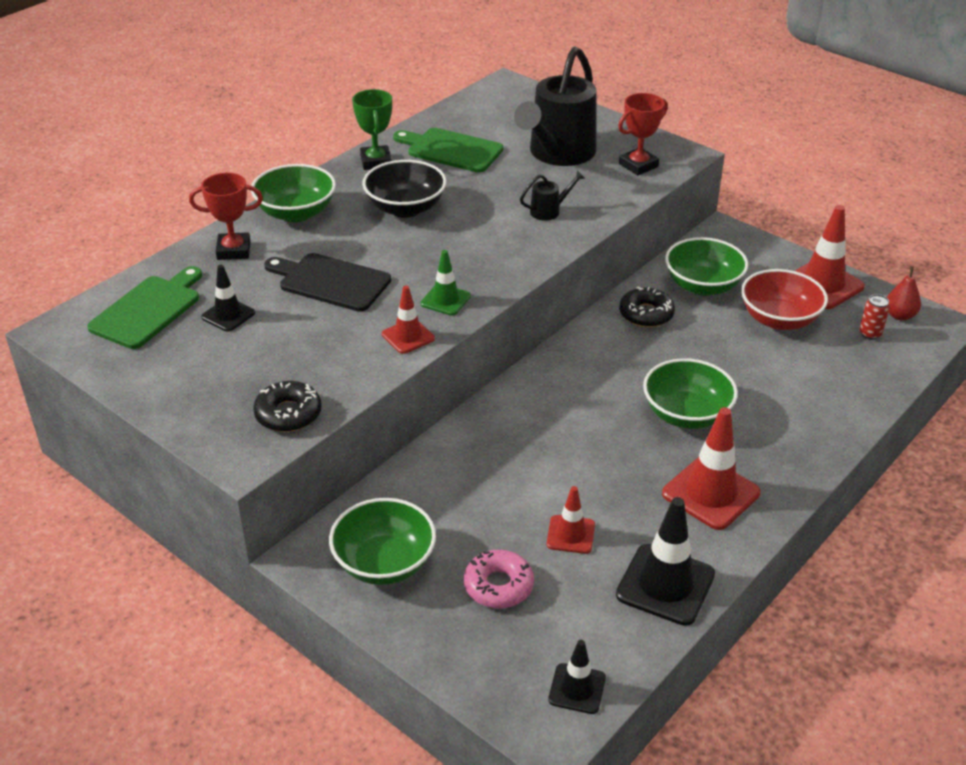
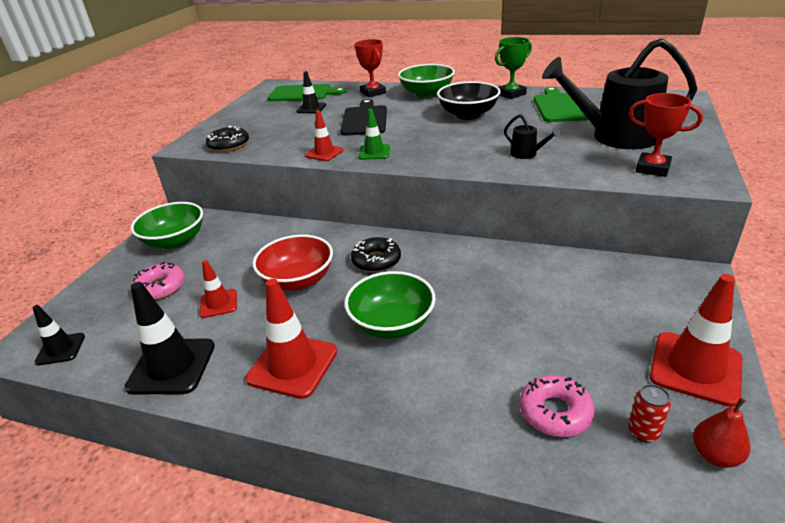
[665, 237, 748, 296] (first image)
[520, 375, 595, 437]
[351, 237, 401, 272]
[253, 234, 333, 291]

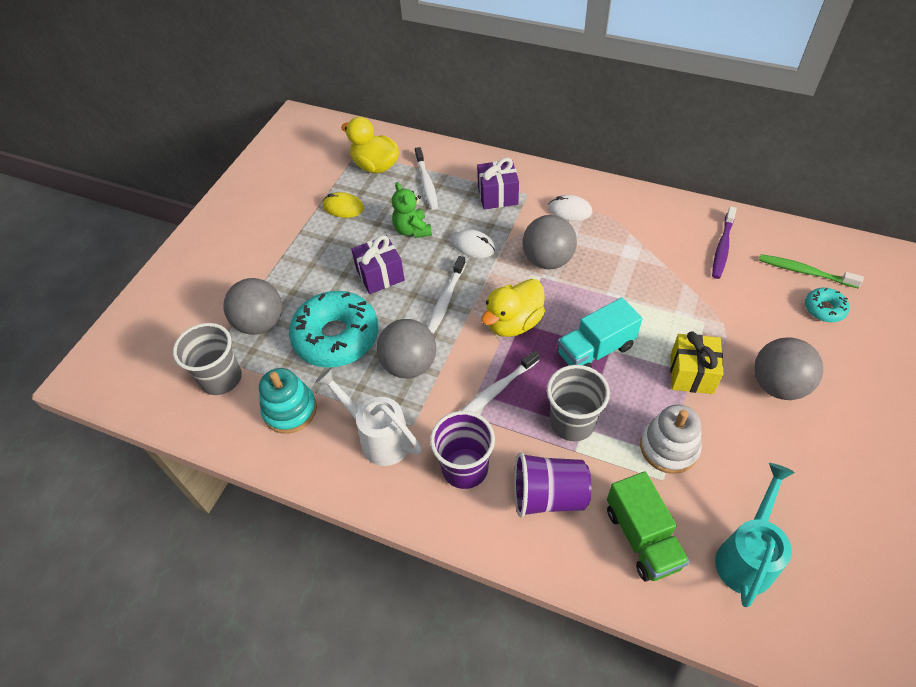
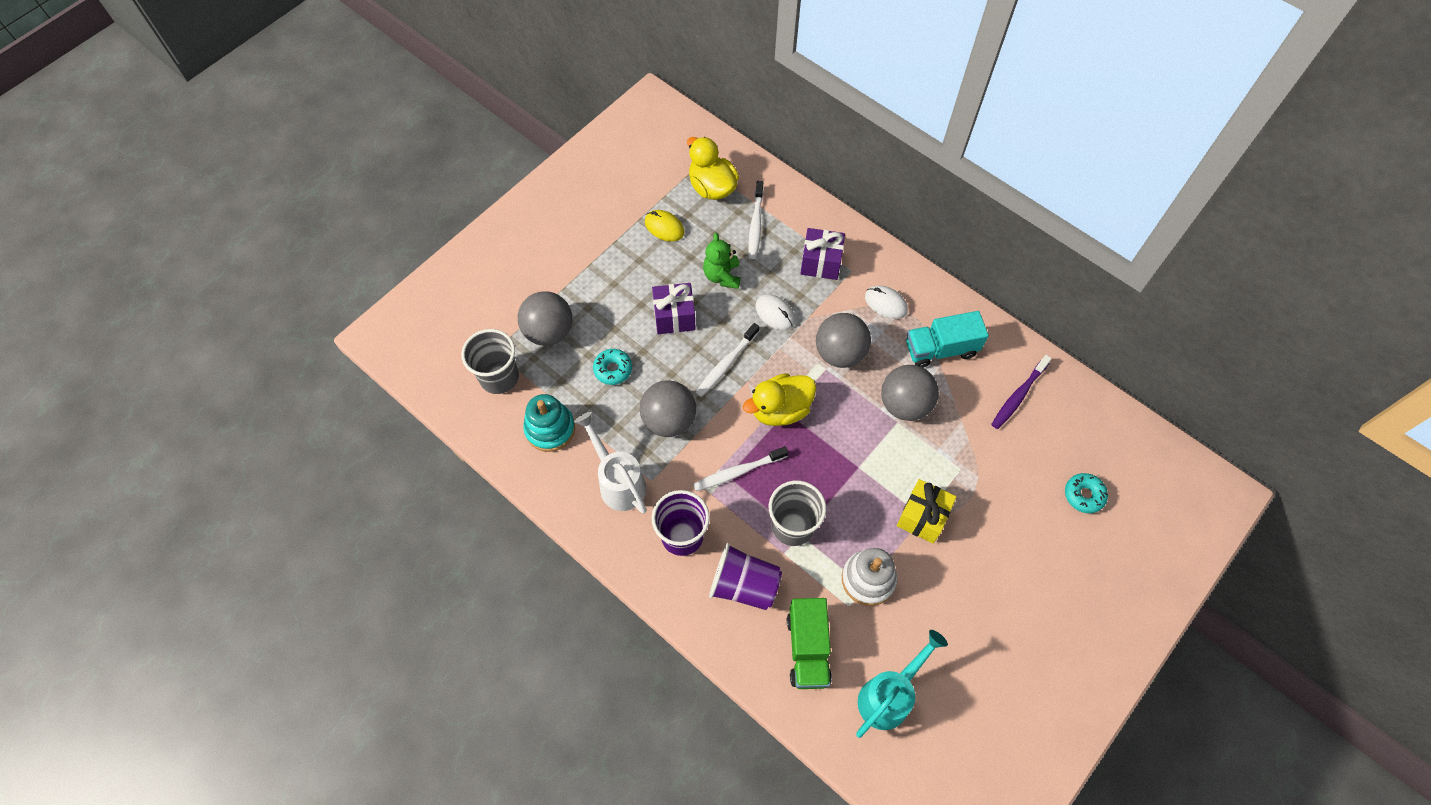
[759, 254, 864, 288] (first image)
[906, 311, 989, 368]
[881, 365, 939, 421]
[593, 349, 632, 385]

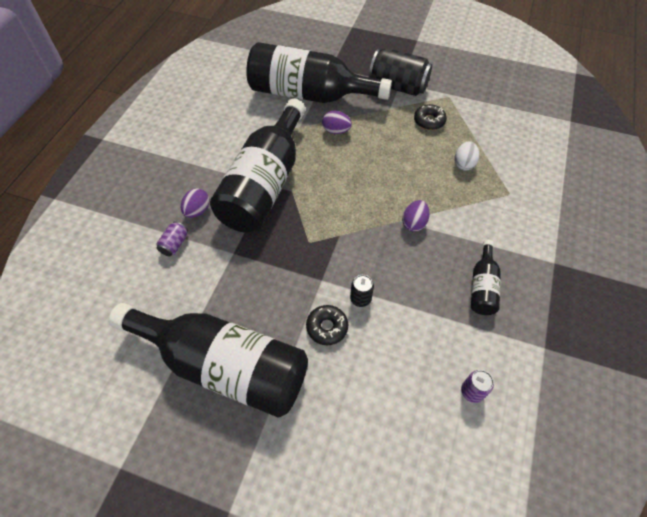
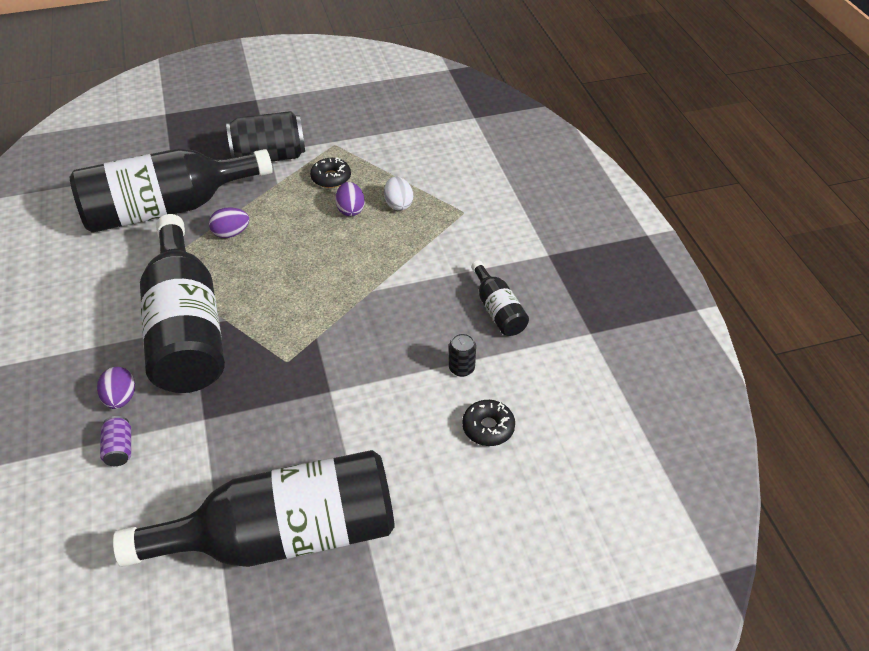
[461, 370, 494, 403] (first image)
[462, 400, 515, 446]
[449, 333, 476, 377]
[335, 182, 365, 216]

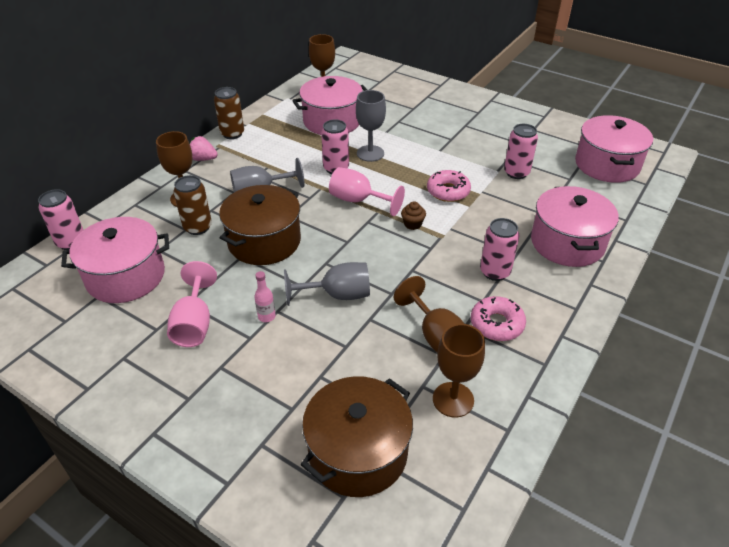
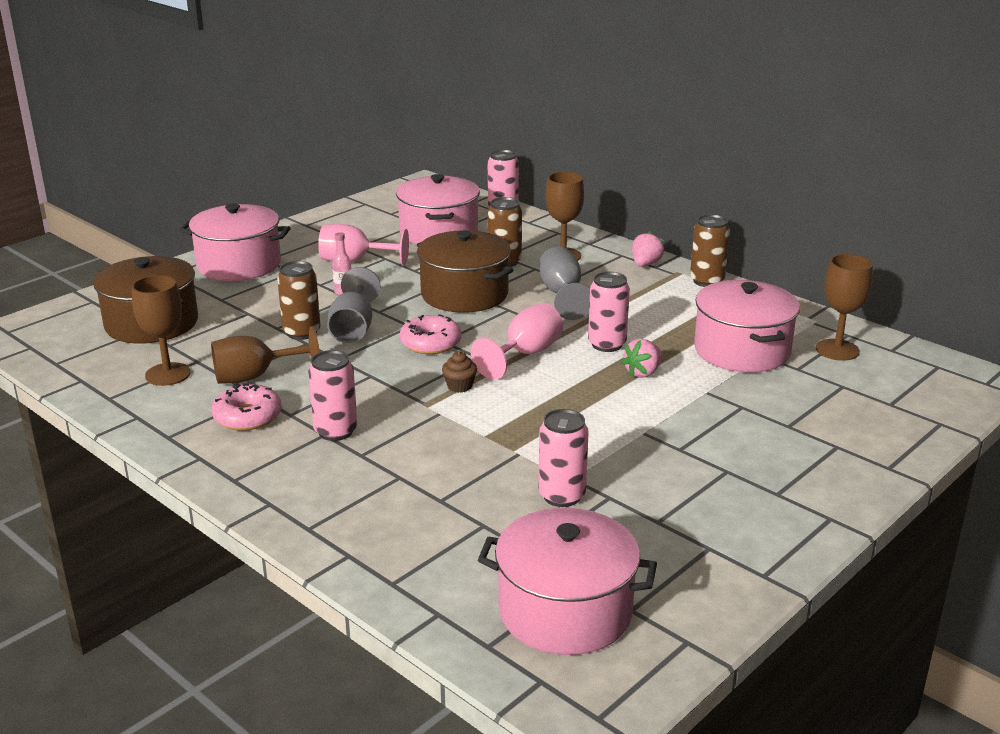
[277, 261, 321, 340]
[400, 314, 461, 354]
[180, 203, 291, 281]
[621, 339, 663, 378]

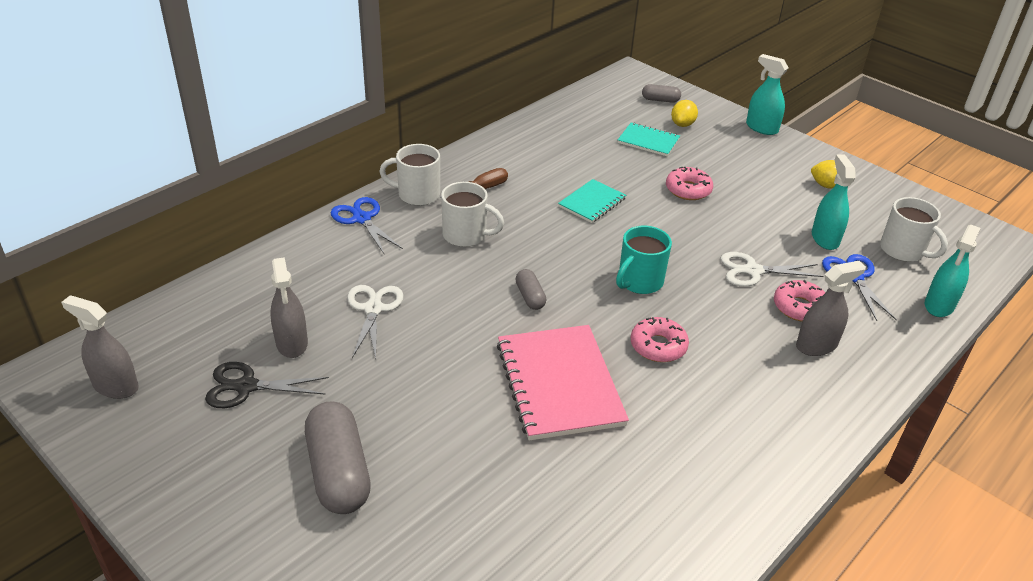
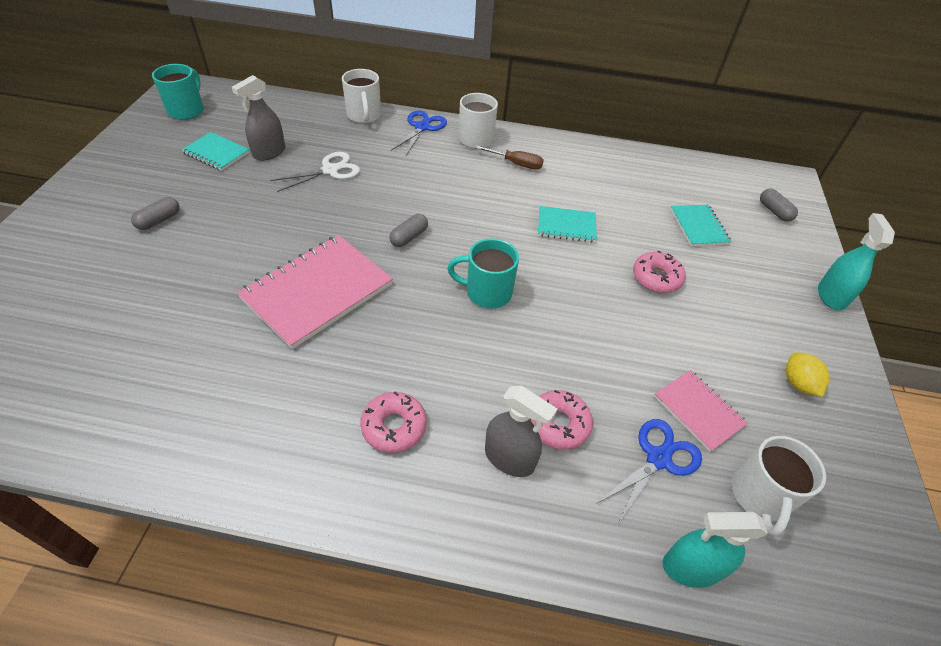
[671, 100, 698, 127] (first image)
[720, 252, 824, 287] (first image)
[342, 69, 381, 123]
[360, 392, 427, 453]
[152, 64, 204, 120]
[181, 132, 250, 171]
[654, 370, 748, 452]
[131, 197, 180, 230]

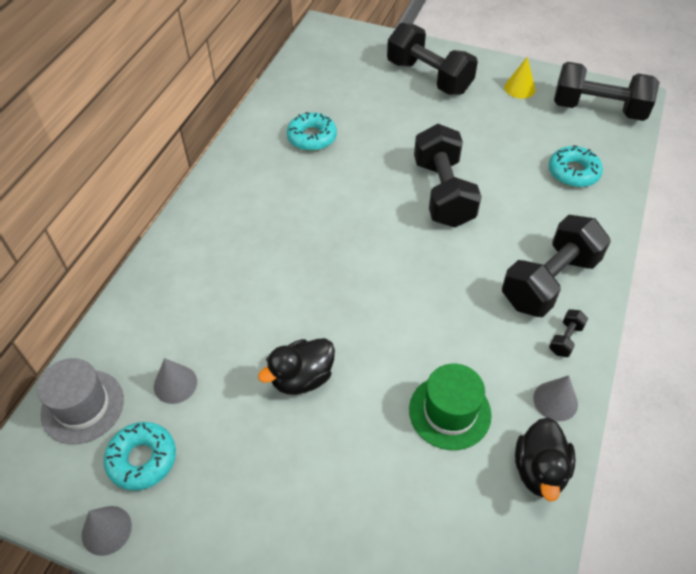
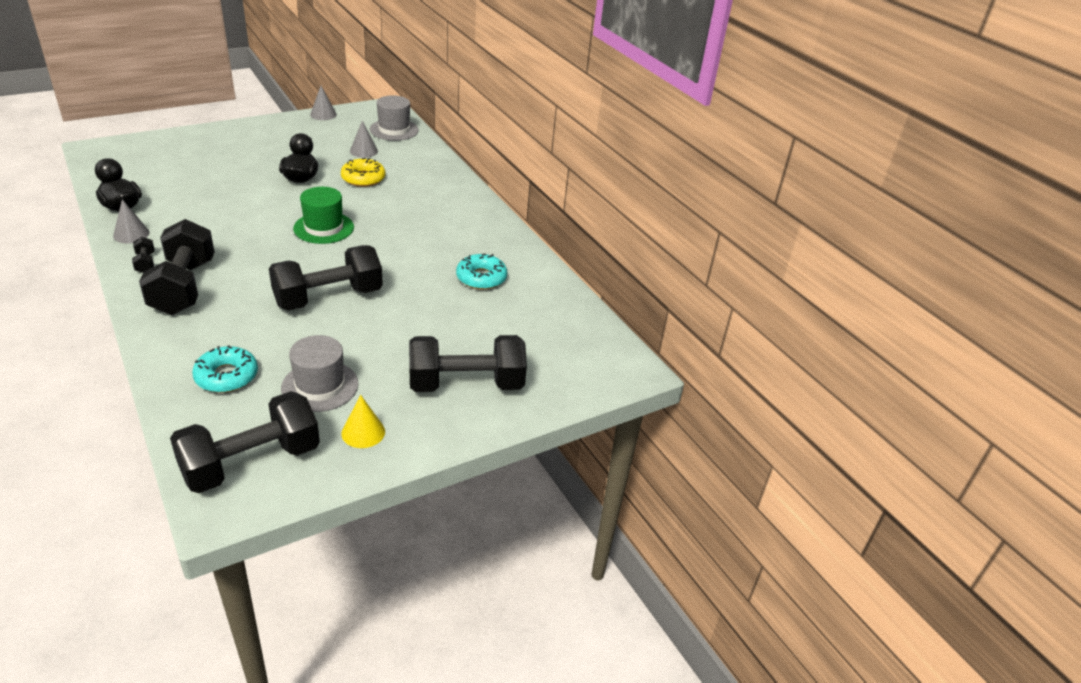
[104, 422, 176, 491] (first image)
[281, 335, 358, 412]
[341, 158, 385, 187]
[293, 187, 354, 244]
[269, 245, 383, 311]

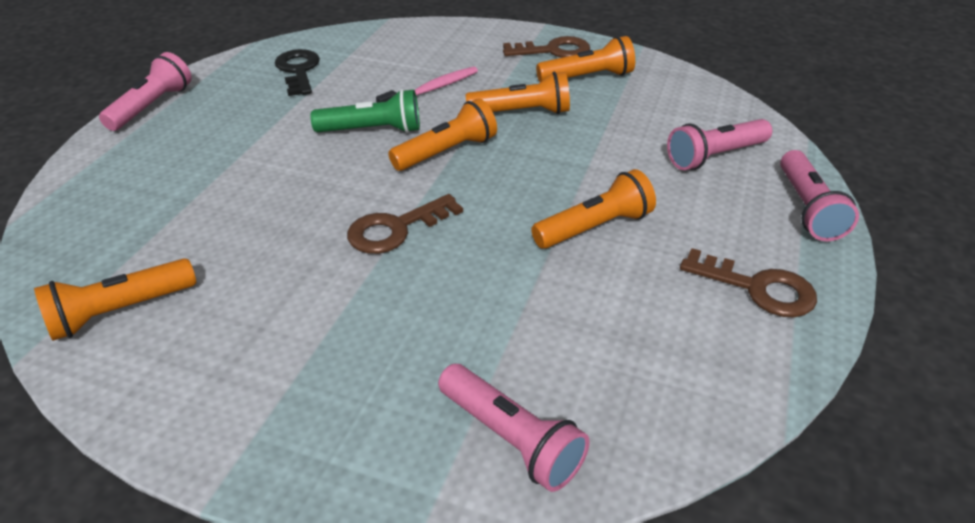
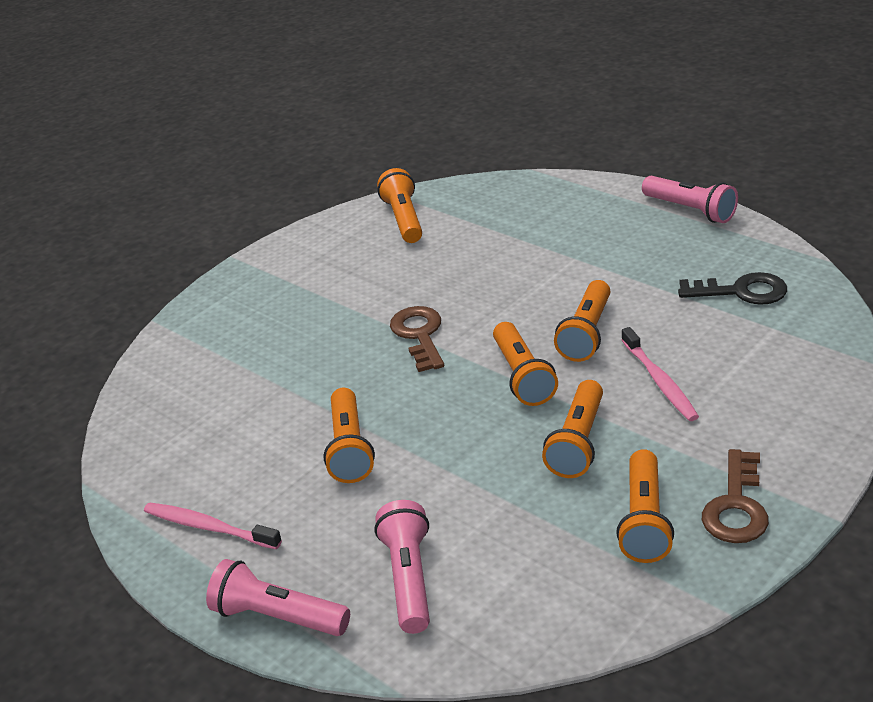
[438, 364, 590, 492] (first image)
[144, 502, 282, 549]
[554, 280, 610, 362]

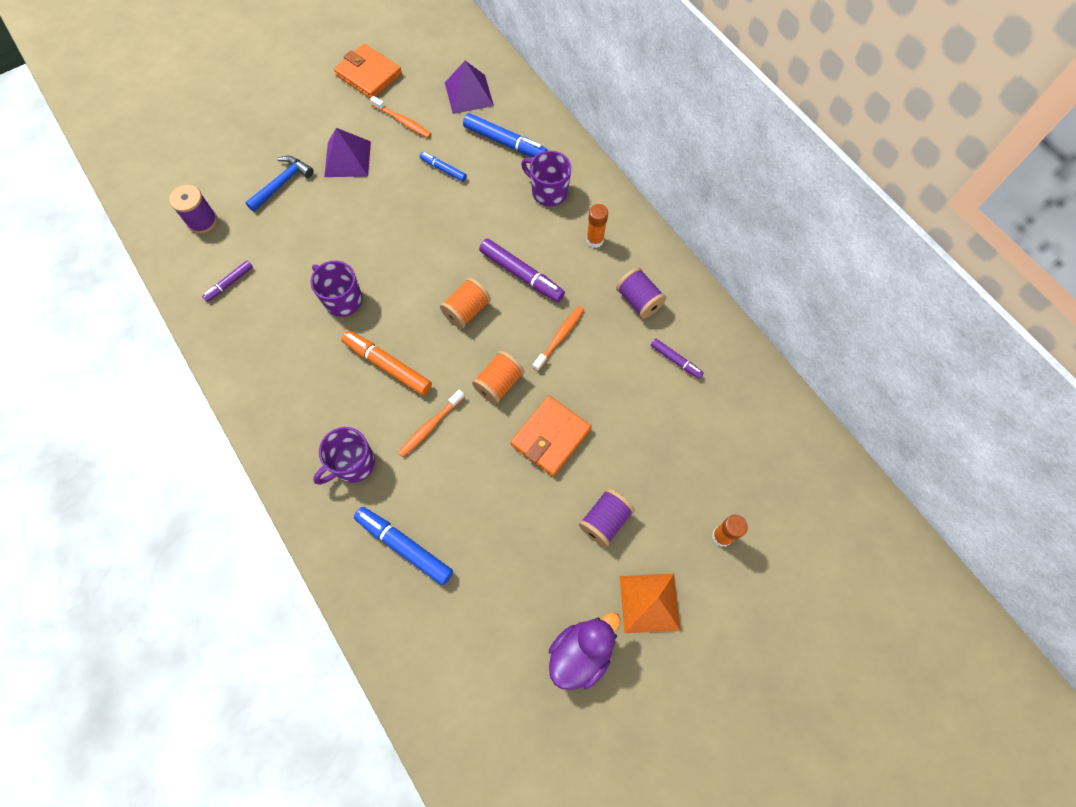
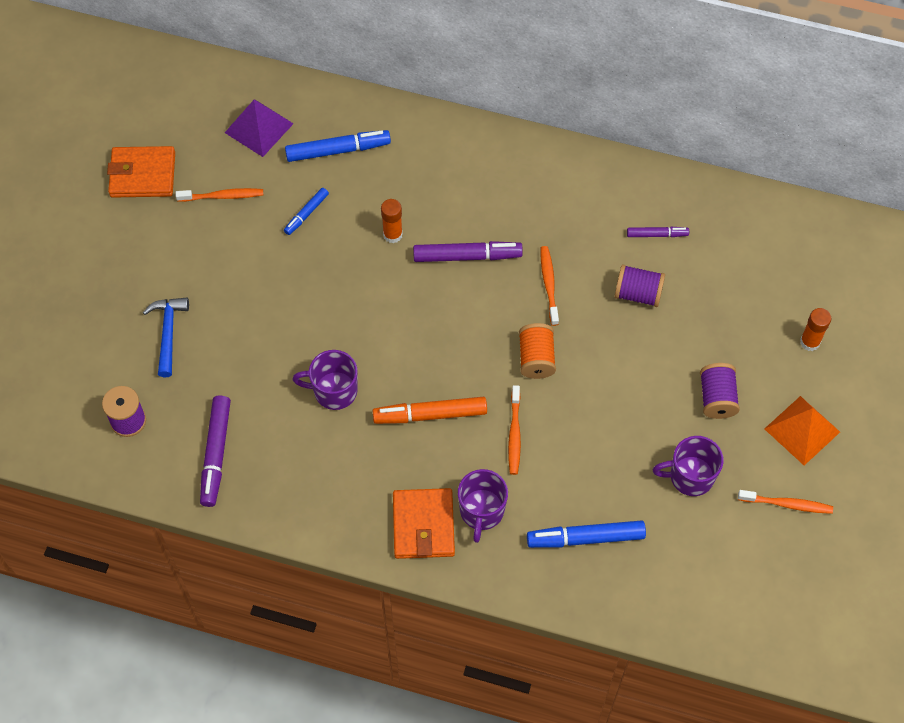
[324, 128, 371, 177] (first image)
[440, 278, 491, 329] (first image)
[393, 488, 455, 559]
[653, 436, 724, 496]
[381, 199, 403, 243]
[614, 265, 665, 307]
[738, 490, 833, 514]
[284, 188, 329, 235]
[200, 396, 231, 507]

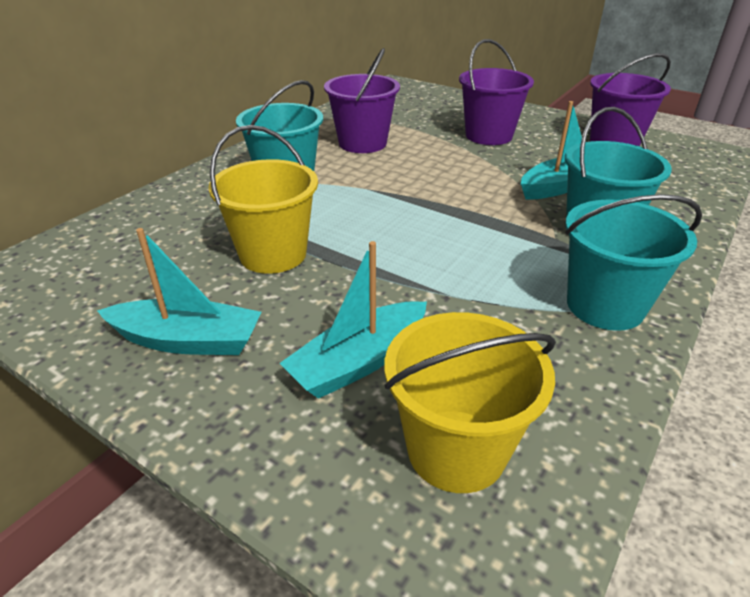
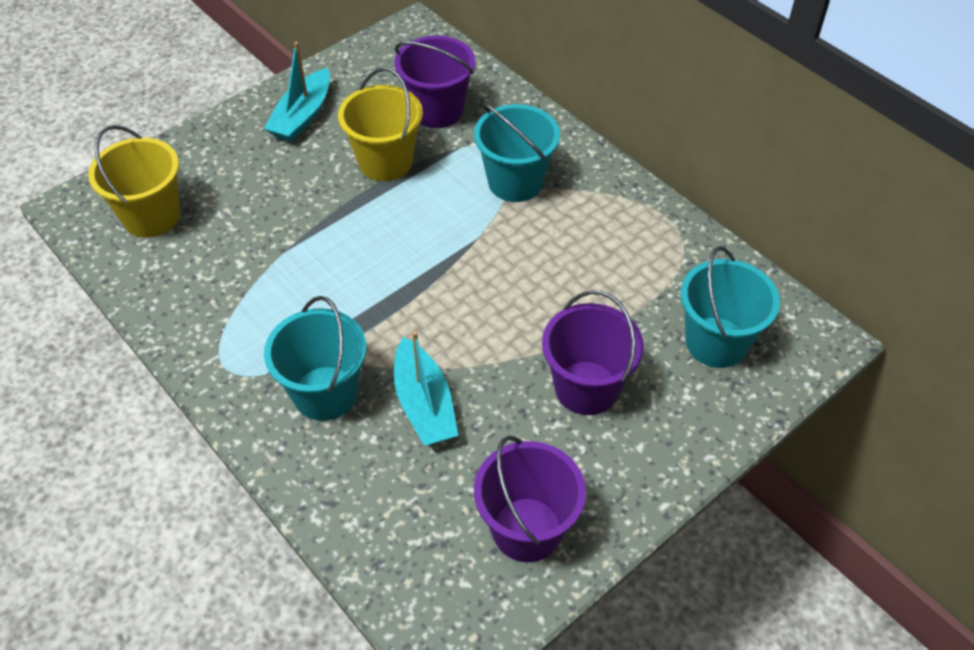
[279, 241, 427, 399] (first image)
[395, 35, 475, 128]
[681, 246, 780, 368]

